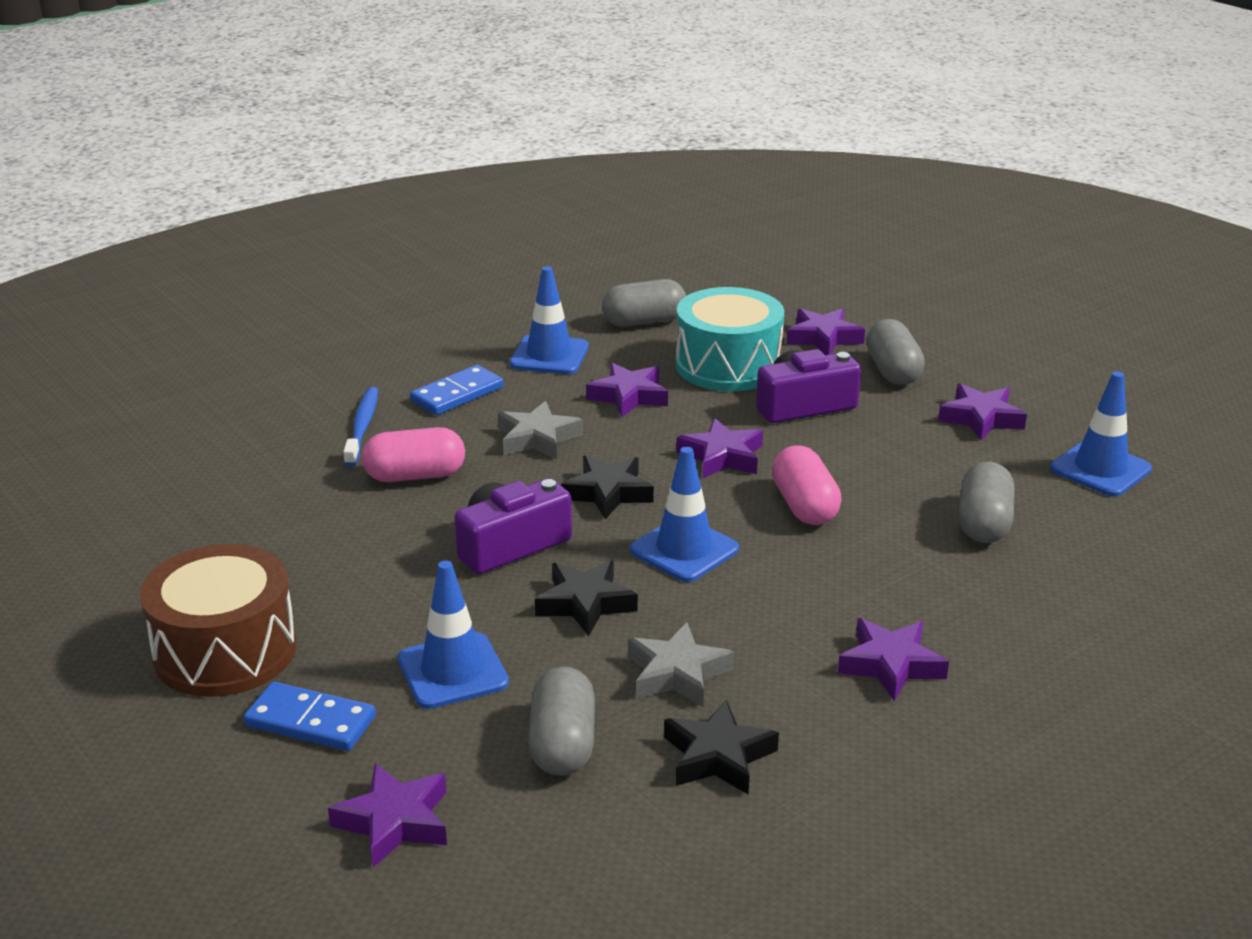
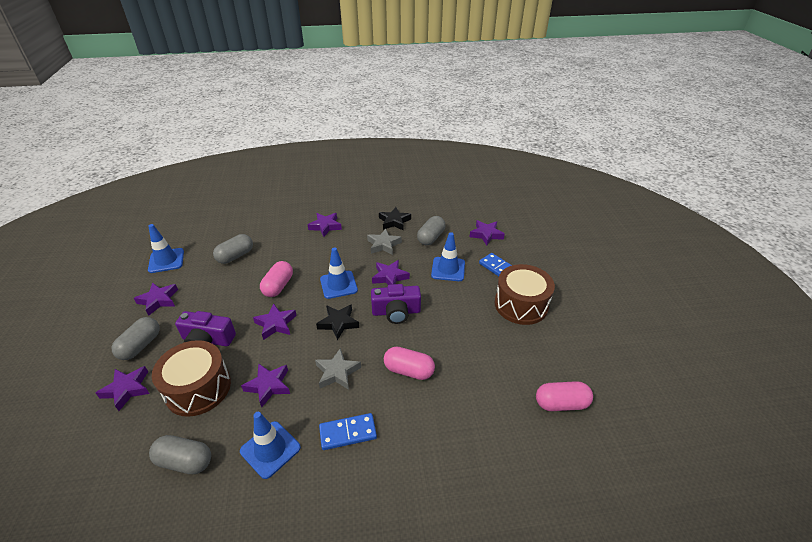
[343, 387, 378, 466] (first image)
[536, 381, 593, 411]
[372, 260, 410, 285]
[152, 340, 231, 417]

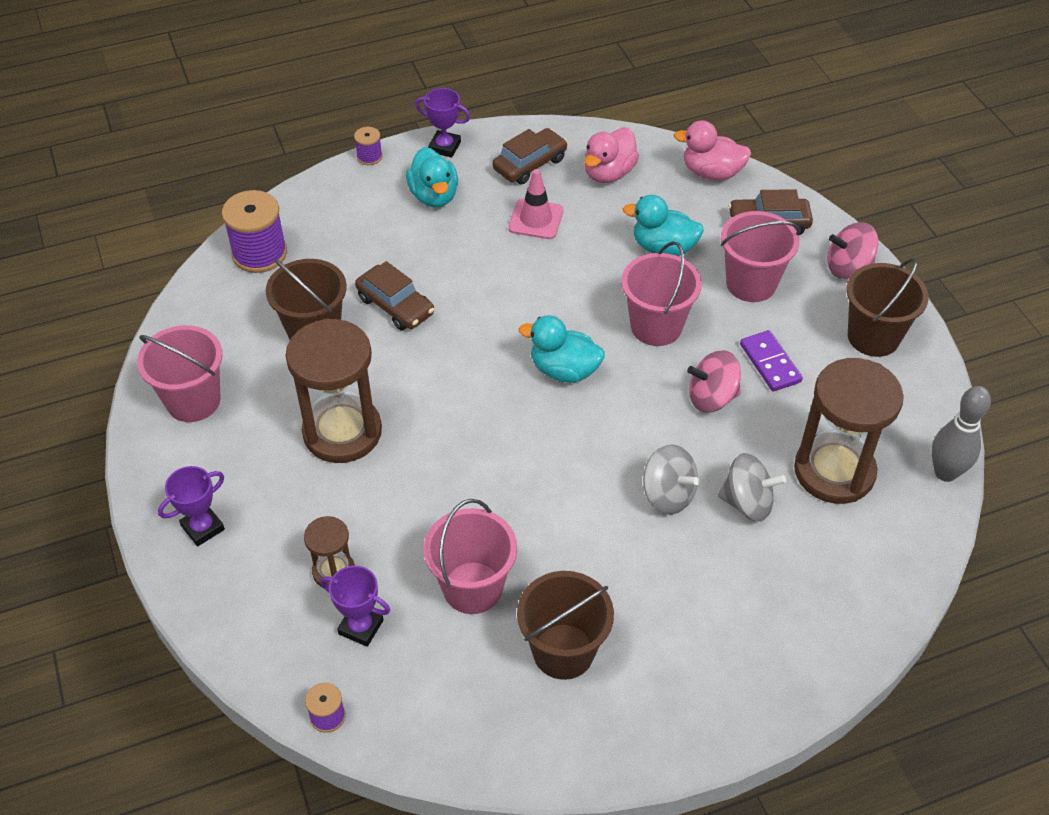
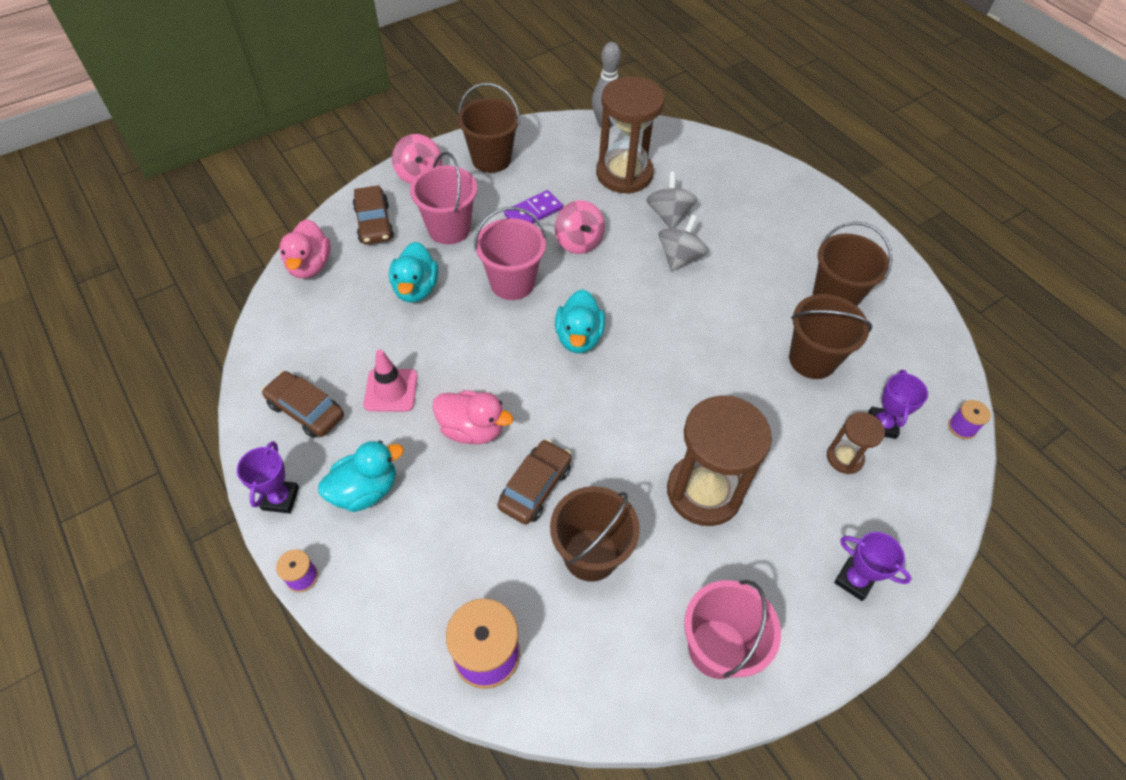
[433, 390, 513, 444]
[789, 294, 872, 379]

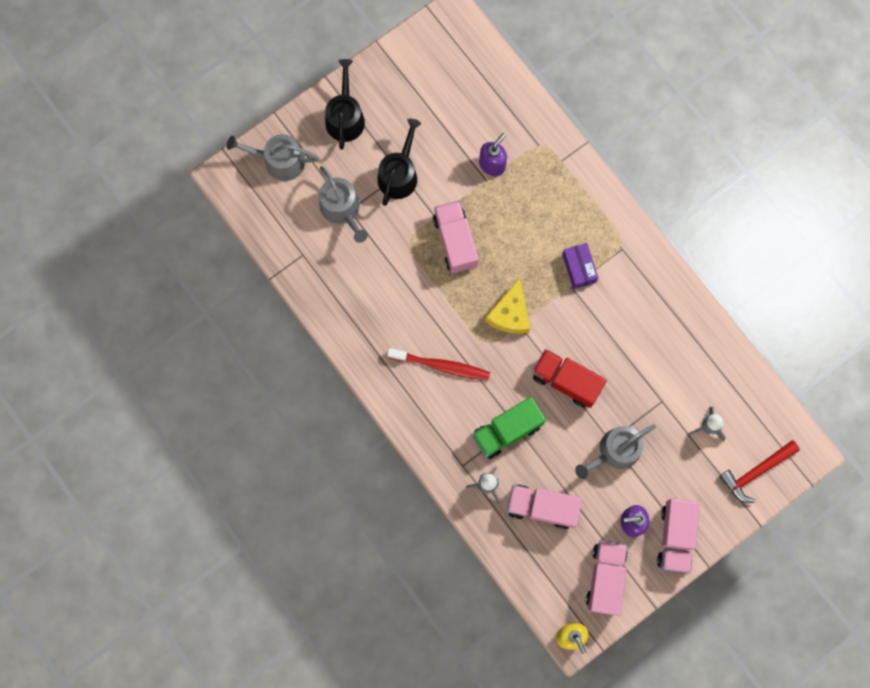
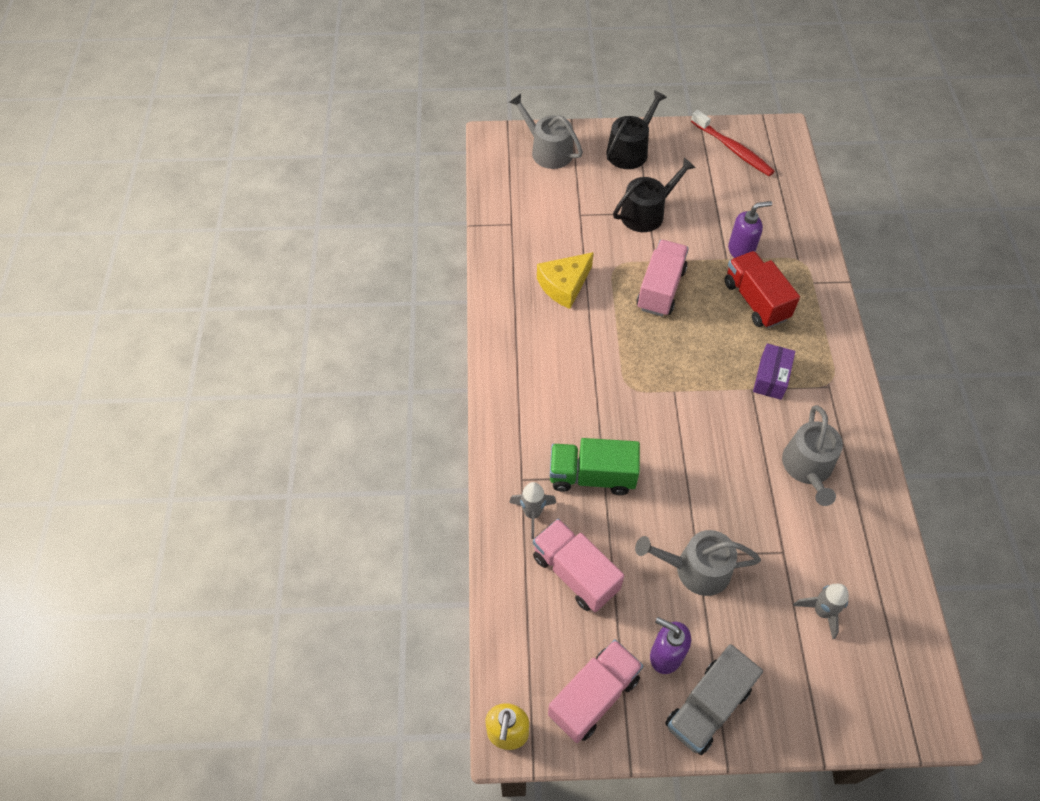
[719, 440, 800, 503] (first image)
[782, 405, 843, 506]
[691, 110, 775, 176]
[537, 252, 594, 309]
[724, 251, 800, 328]
[665, 644, 763, 755]

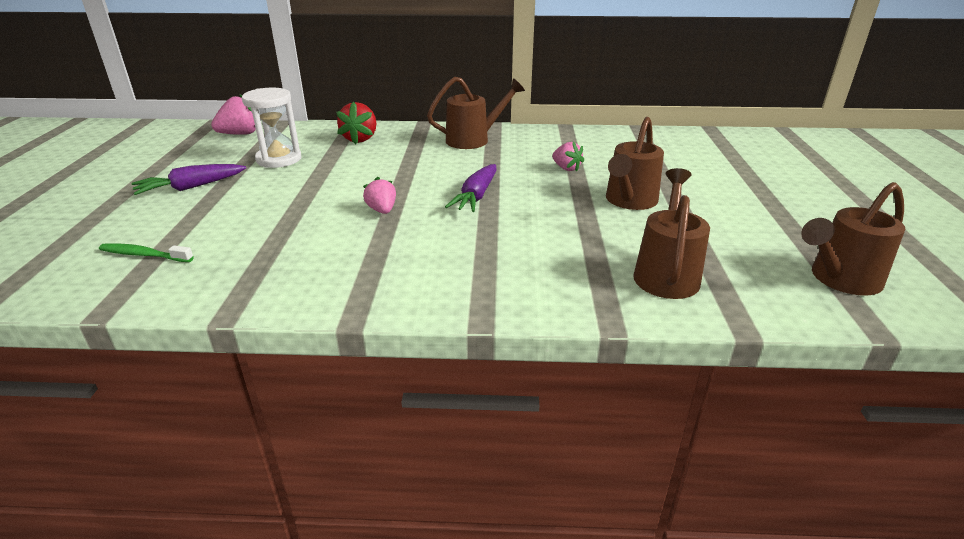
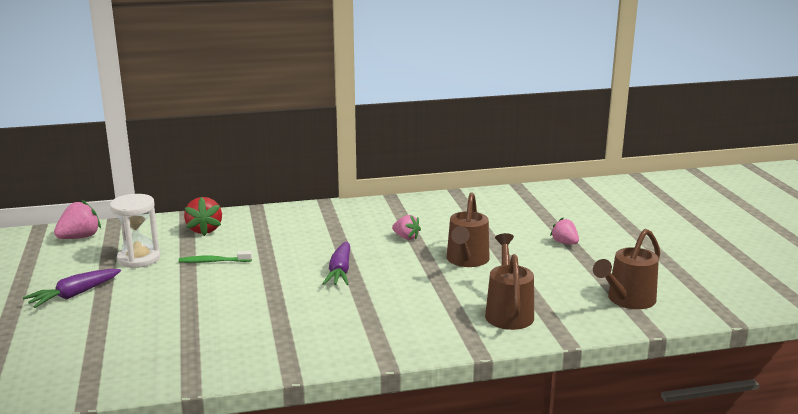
[427, 77, 525, 149] (first image)
[179, 251, 252, 263]
[550, 218, 579, 244]

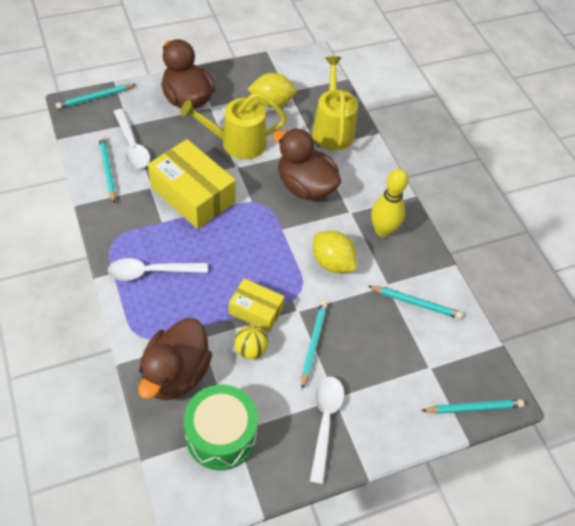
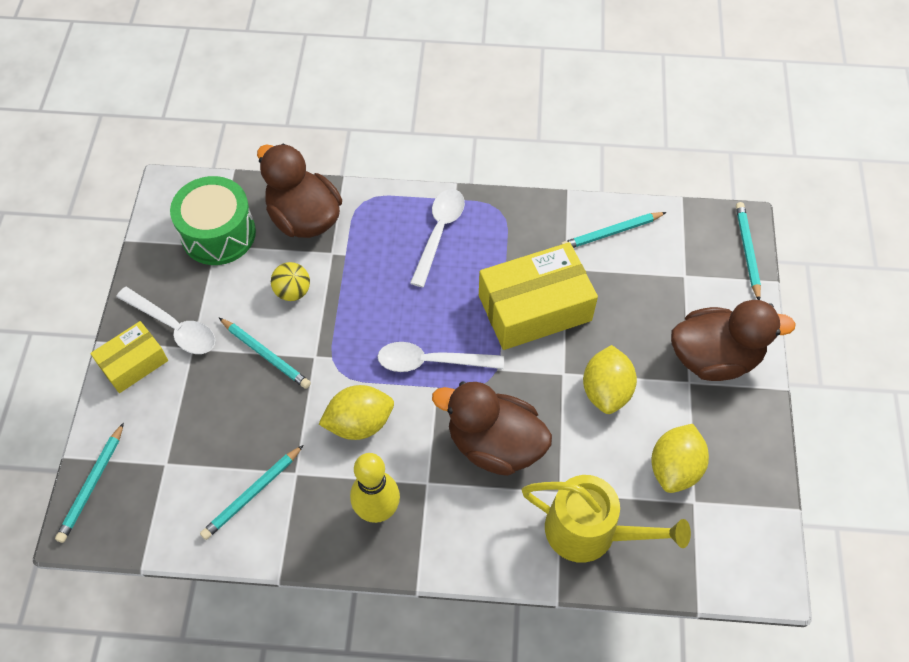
[378, 342, 504, 372]
[90, 321, 168, 393]
[583, 345, 637, 414]
[561, 212, 667, 248]
[432, 382, 552, 476]

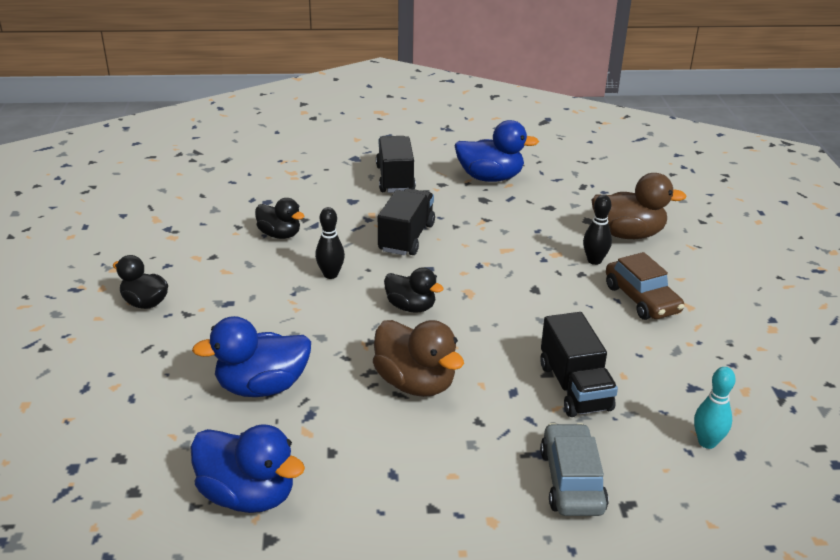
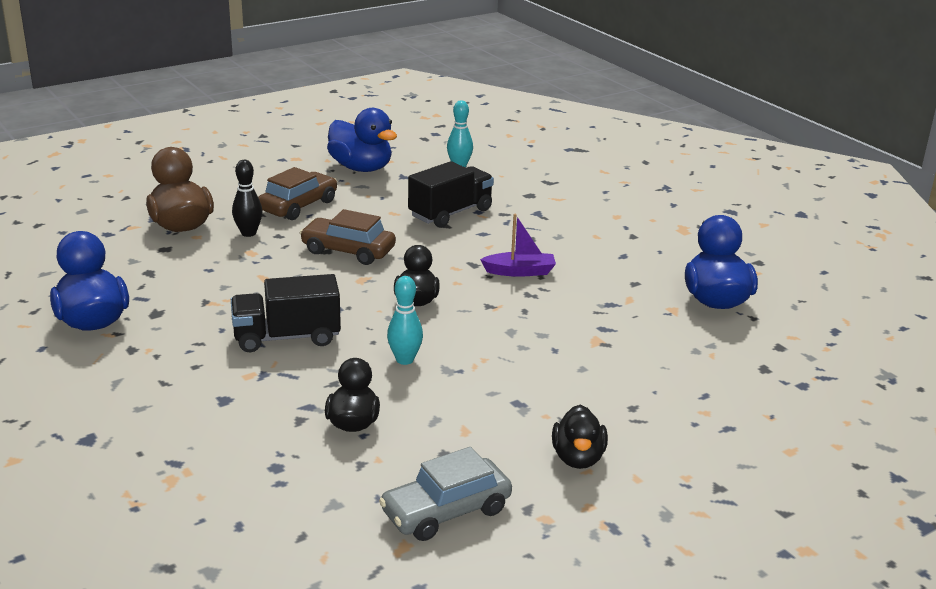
[376, 136, 416, 193] (first image)
[300, 209, 396, 265]
[327, 108, 397, 172]
[379, 447, 512, 541]
[480, 214, 556, 277]
[387, 276, 423, 365]

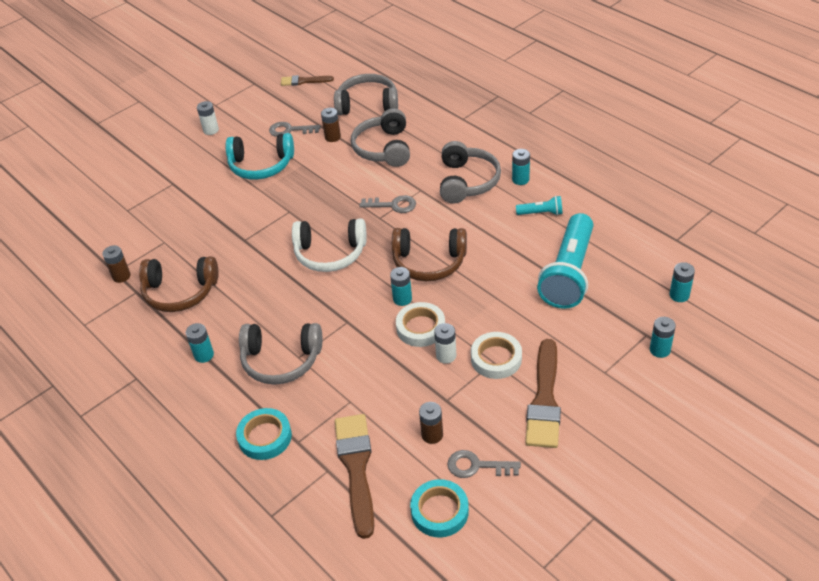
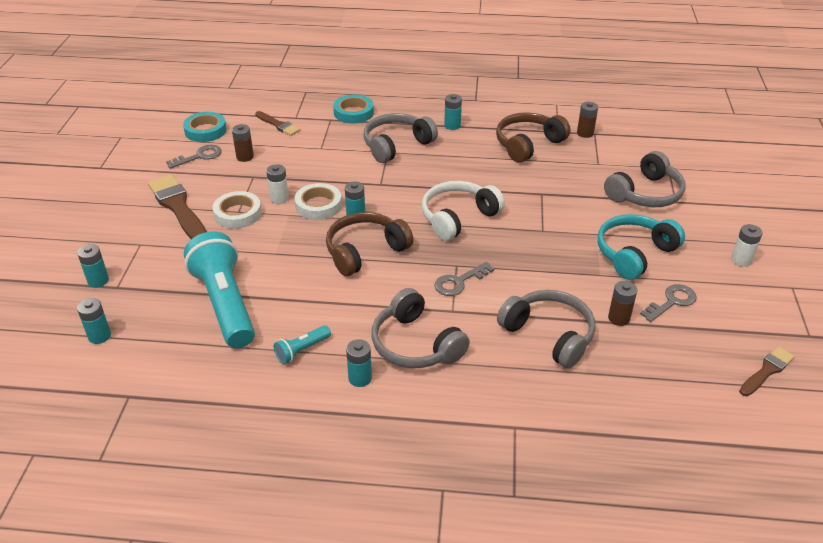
[604, 151, 686, 207]
[255, 111, 300, 136]

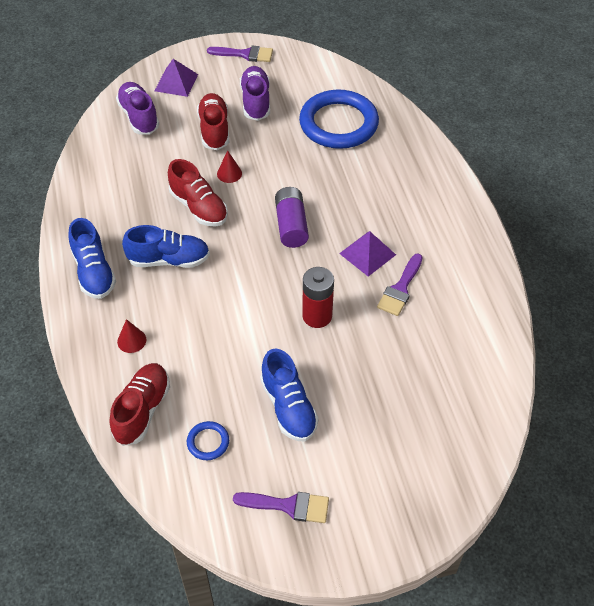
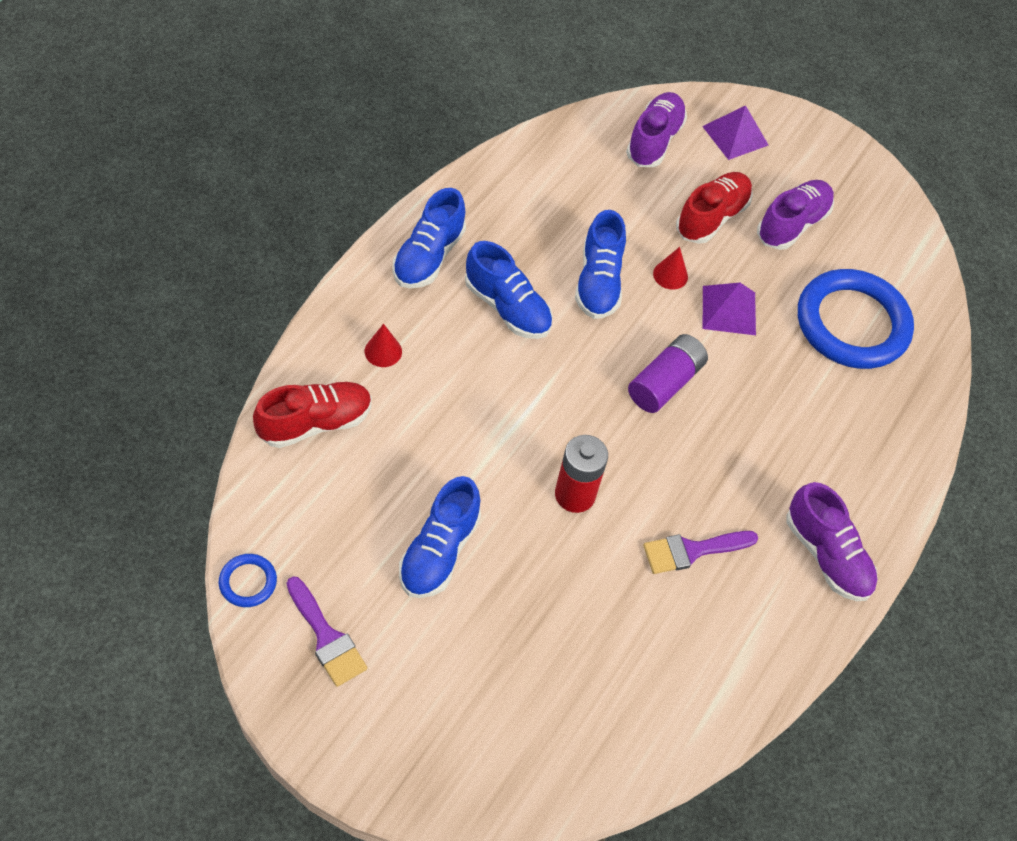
[207, 46, 273, 62] (first image)
[786, 482, 878, 601]
[219, 554, 277, 607]
[703, 283, 756, 335]
[575, 210, 626, 319]

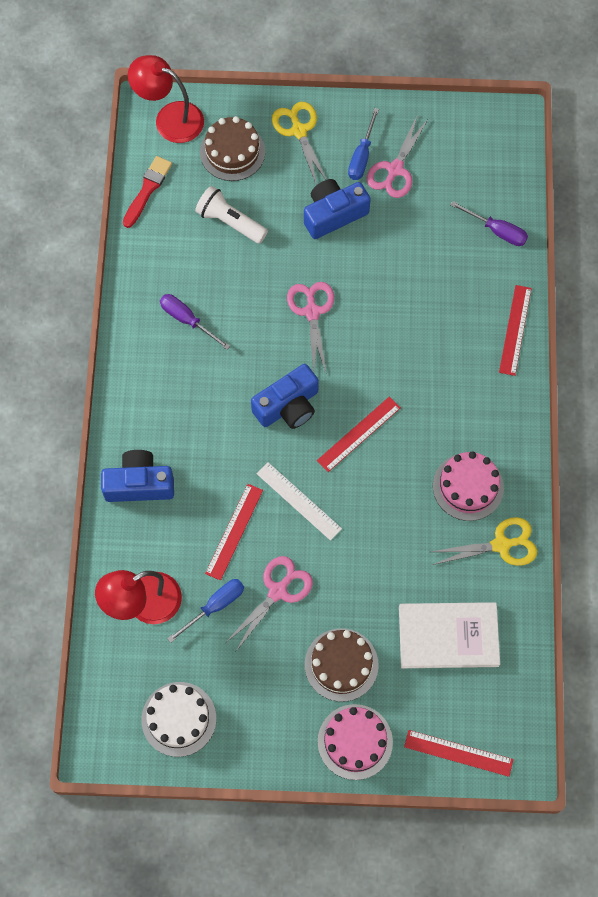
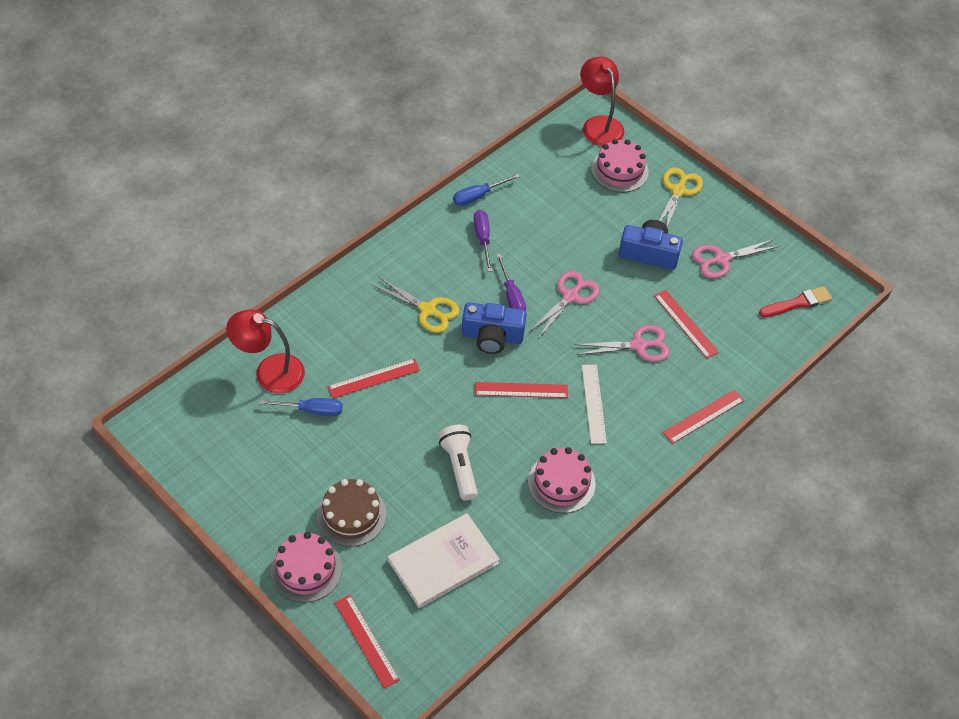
[101, 450, 174, 502] (first image)
[142, 682, 216, 757] (first image)
[654, 290, 719, 358]
[759, 286, 832, 317]
[438, 425, 478, 501]
[575, 325, 670, 362]
[582, 365, 607, 444]
[453, 174, 520, 206]
[372, 277, 460, 333]
[496, 254, 526, 311]
[591, 139, 649, 193]
[388, 513, 500, 608]

